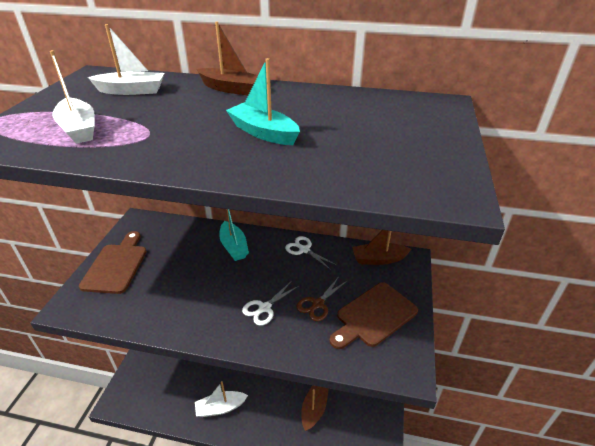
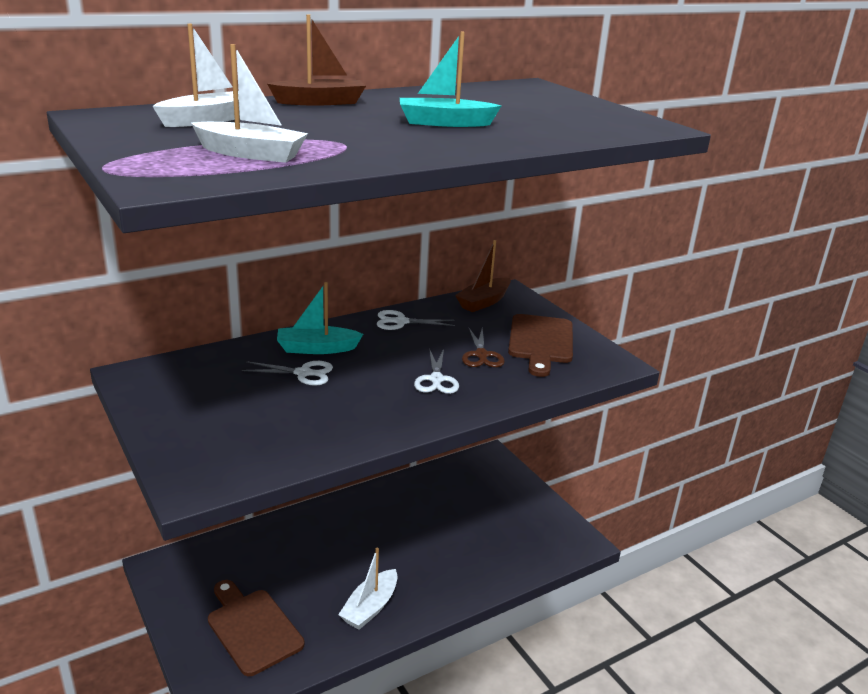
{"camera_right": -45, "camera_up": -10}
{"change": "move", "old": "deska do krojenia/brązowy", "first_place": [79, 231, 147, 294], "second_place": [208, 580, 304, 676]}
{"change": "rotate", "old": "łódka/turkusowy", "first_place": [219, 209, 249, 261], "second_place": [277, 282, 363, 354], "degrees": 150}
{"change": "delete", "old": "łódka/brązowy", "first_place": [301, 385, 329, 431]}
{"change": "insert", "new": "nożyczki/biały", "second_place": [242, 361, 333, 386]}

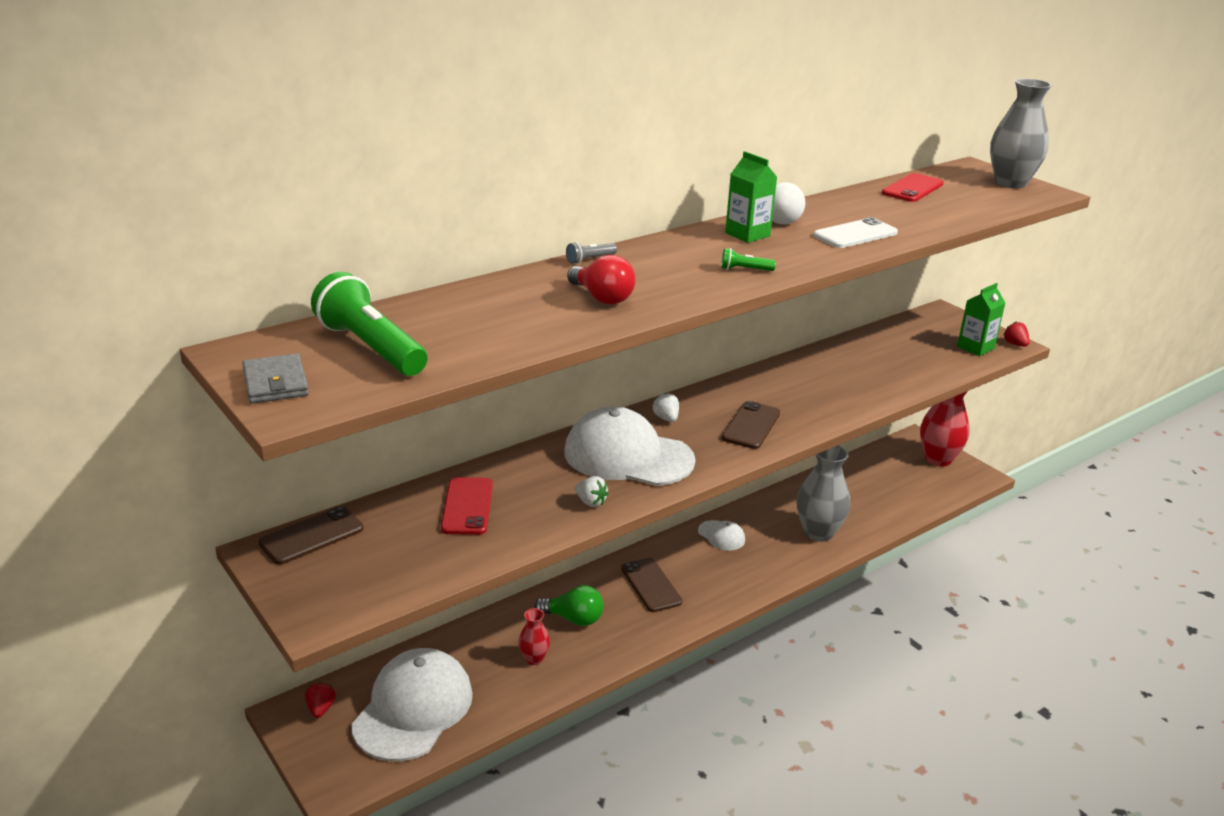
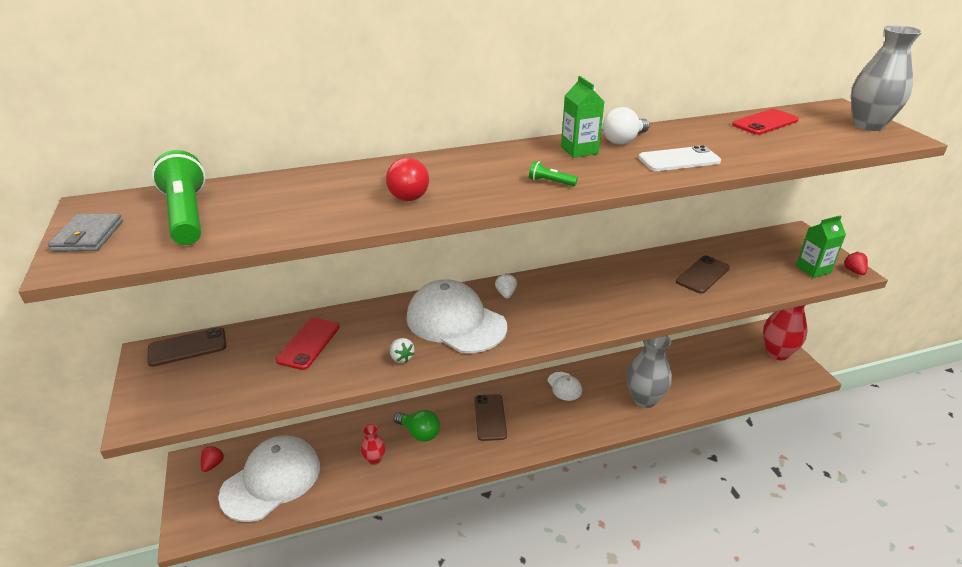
{"camera_right": 20, "camera_up": 5}
{"change": "delete", "old": "latarka/szary", "first_place": [566, 242, 617, 264]}
{"change": "move", "old": "telefon/brązowy", "first_place": [722, 401, 780, 449], "second_place": [676, 256, 730, 294]}

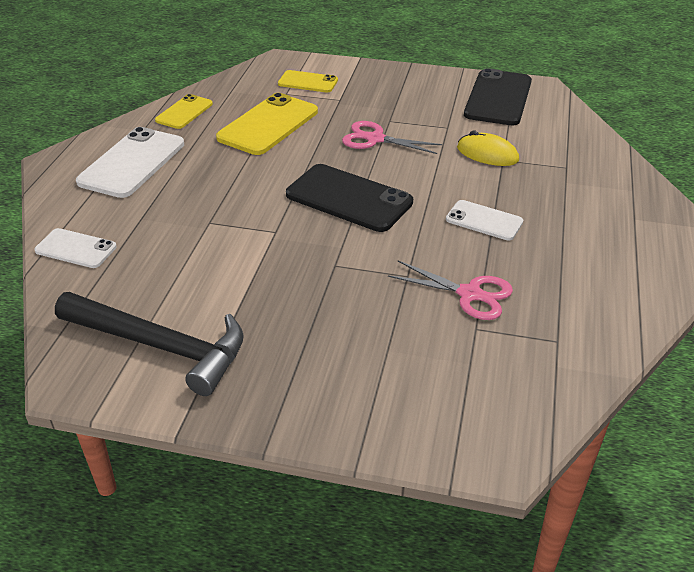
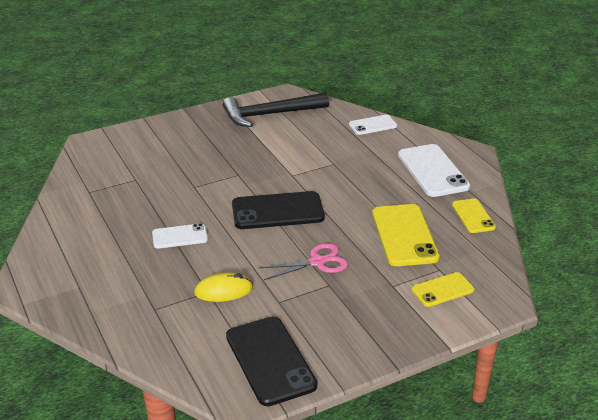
{"camera_right": 140, "camera_up": -5}
{"change": "delete", "old": "nożyczki/różowy", "first_place": [388, 261, 513, 320]}

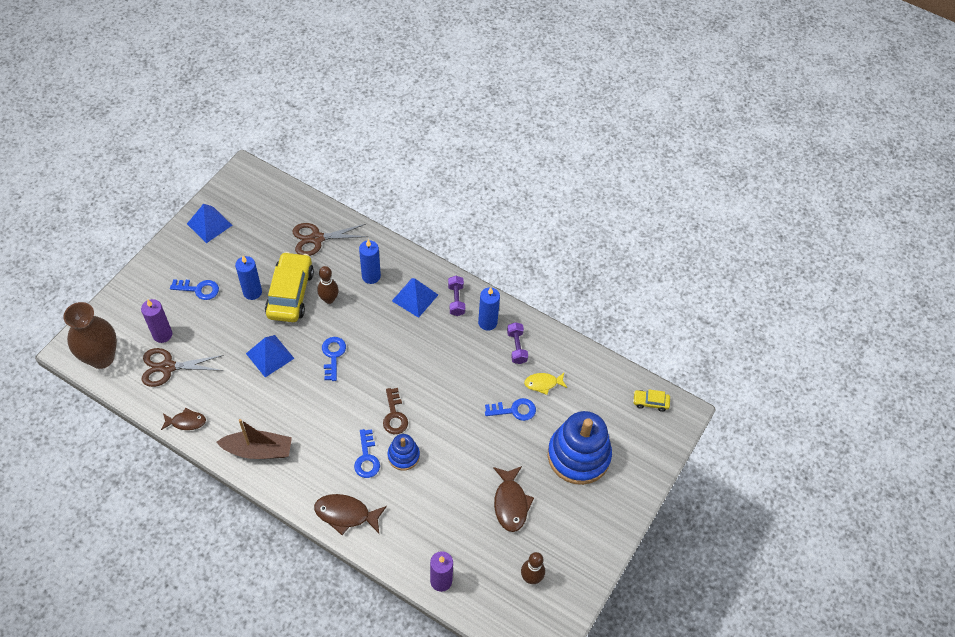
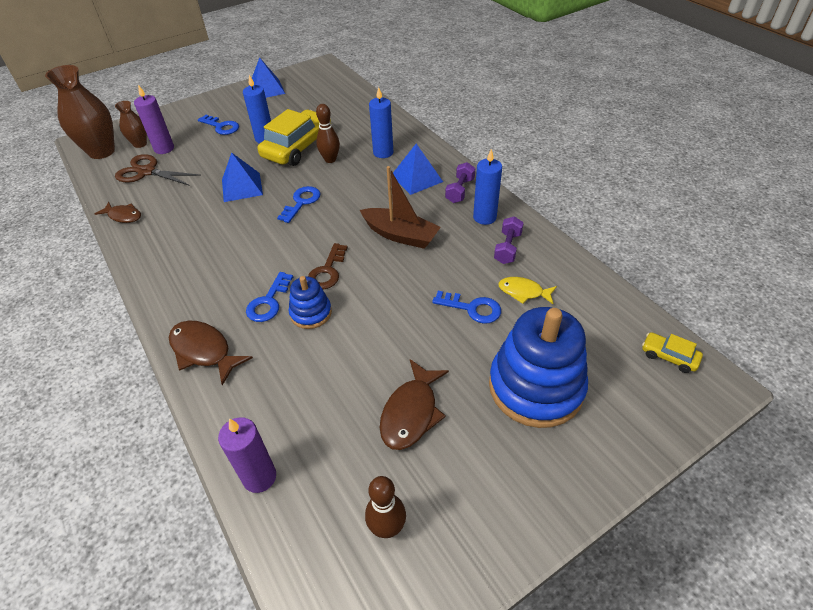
{"camera_right": 30, "camera_up": -10}
{"change": "move", "old": "łódka/brązowy", "first_place": [216, 419, 292, 459], "second_place": [360, 166, 441, 249]}
{"change": "delete", "old": "nożyczki/brązowy", "first_place": [293, 223, 369, 256]}
{"change": "insert", "new": "wazon/brązowy", "second_place": [115, 101, 147, 148]}

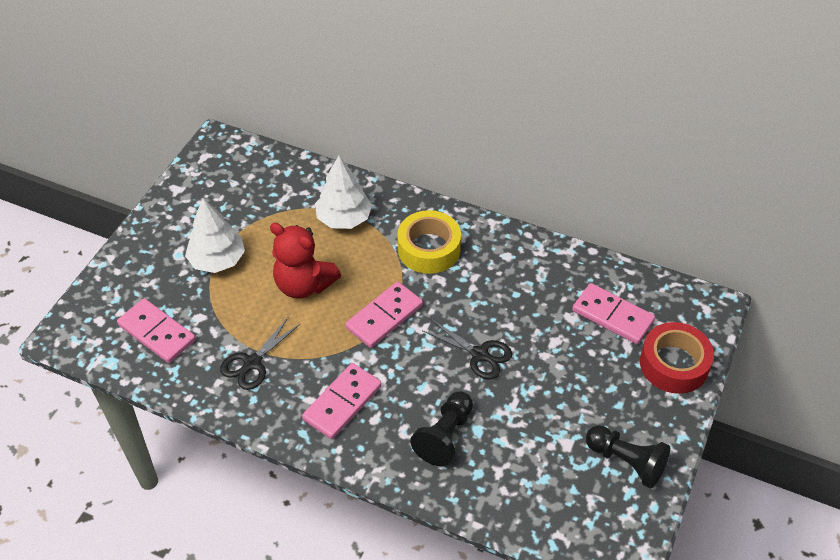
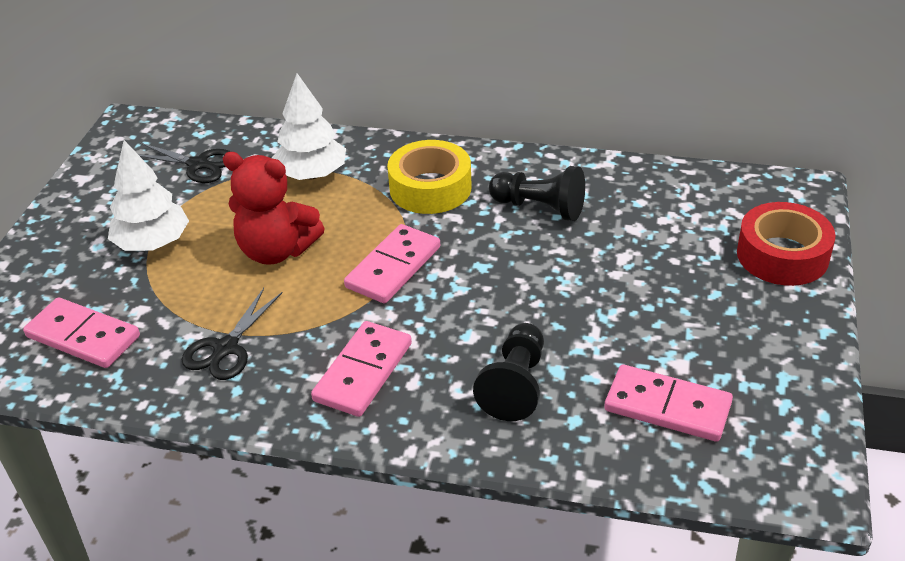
{"camera_right": -10, "camera_up": -10}
{"change": "move", "old": "nożyczki/czarny", "first_place": [422, 319, 512, 380], "second_place": [139, 143, 231, 183]}
{"change": "move", "old": "kostka domina/różowy", "first_place": [572, 283, 655, 344], "second_place": [604, 364, 733, 442]}
{"change": "move", "old": "pionek/czarny", "first_place": [586, 425, 670, 489], "second_place": [489, 166, 585, 221]}

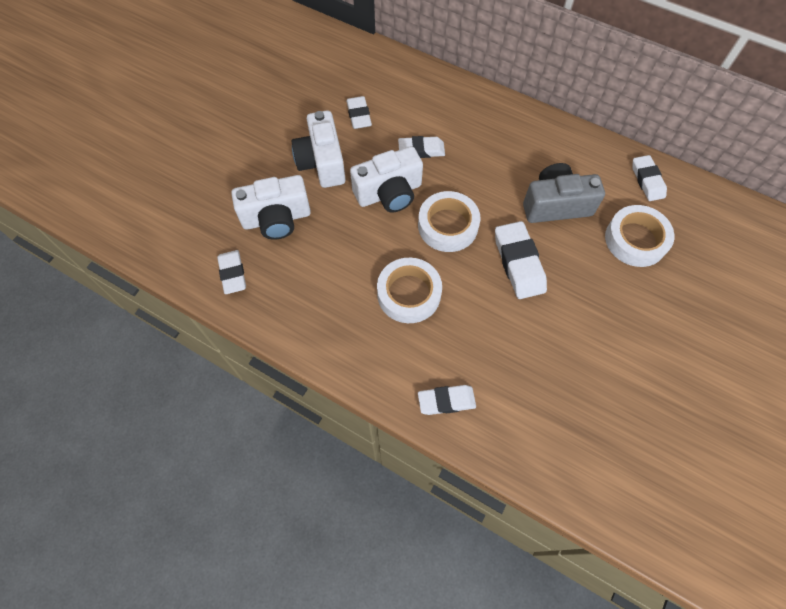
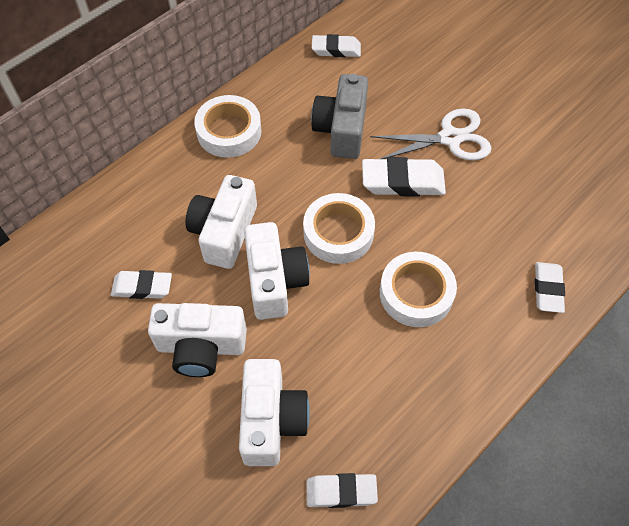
{"camera_right": -75, "camera_up": -5}
{"change": "replace", "old": "gumka do mazania/biały", "new": "aparat fotograficzny/biały", "first_place": [398, 136, 445, 158], "second_place": [186, 175, 257, 269]}
{"change": "move", "old": "taśma klejąca/biały", "first_place": [605, 205, 674, 267], "second_place": [194, 95, 262, 158]}
{"change": "insert", "new": "nożyczki/biały", "second_place": [370, 108, 492, 160]}

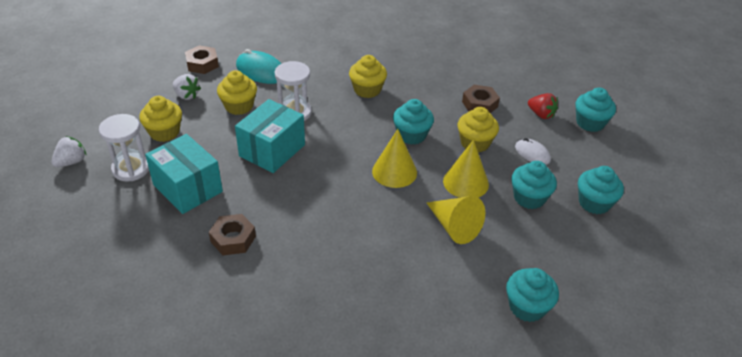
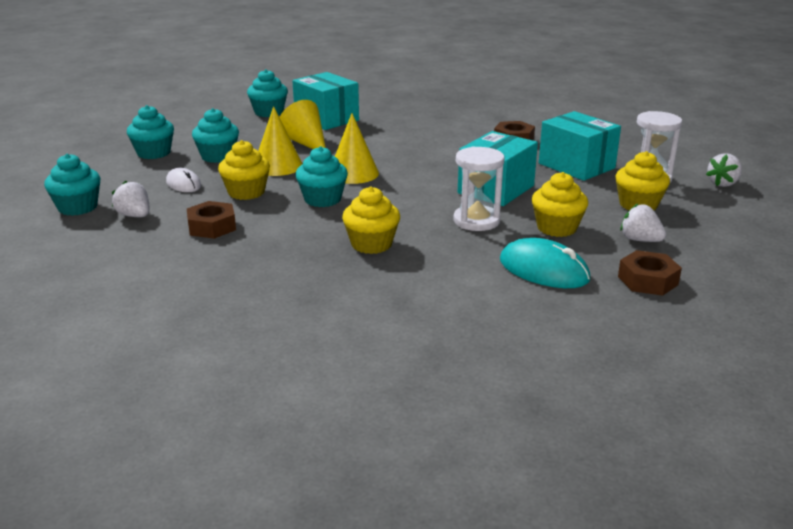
{"camera_right": -175, "camera_up": -15}
{"change": "recolor", "old": "truskawka/czerwony", "new": "truskawka/biały", "first_place": [528, 93, 558, 119], "second_place": [112, 180, 149, 217]}
{"change": "insert", "new": "pudełko/turkusowy", "second_place": [292, 72, 359, 130]}

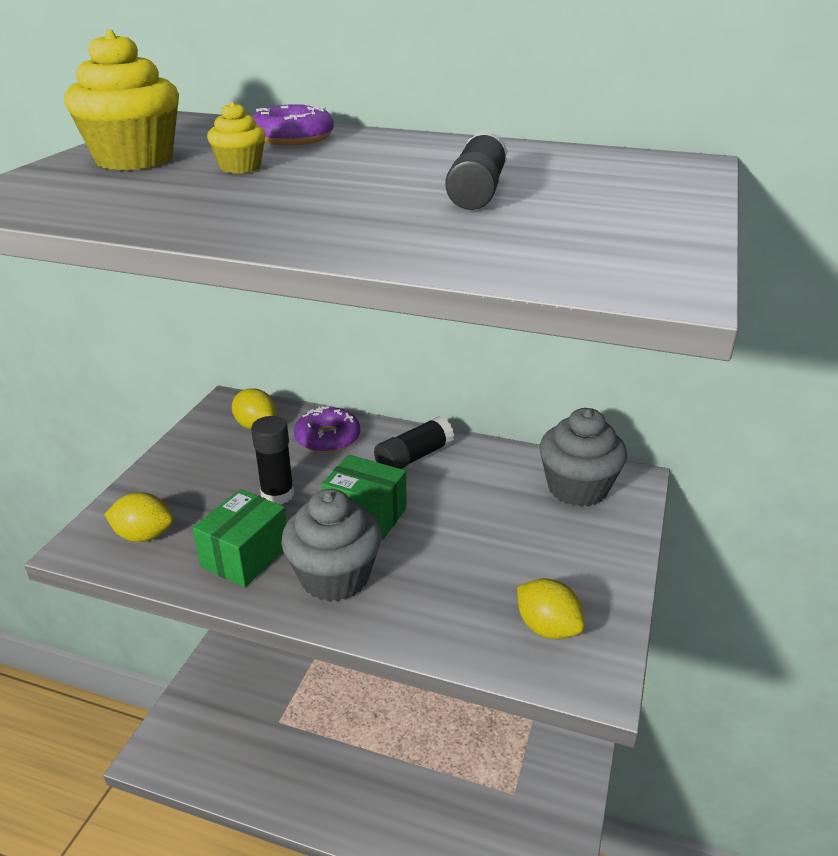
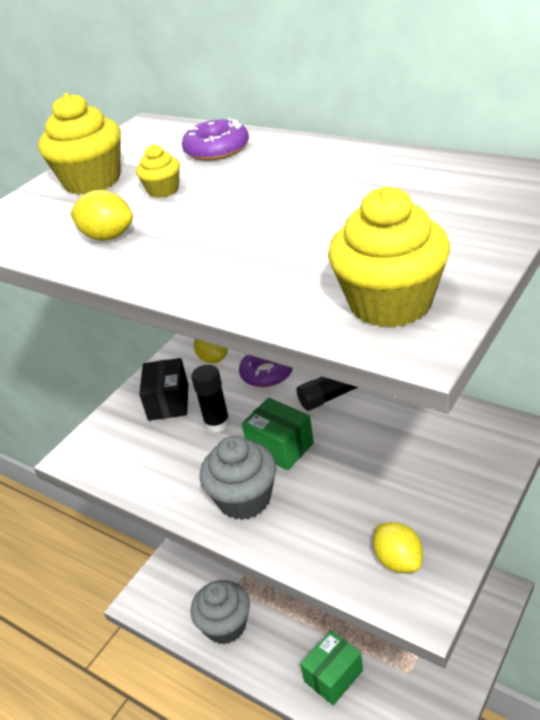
{"camera_right": 20, "camera_up": 5}
{"change": "move", "old": "cytryna/żółty", "first_place": [104, 492, 173, 542], "second_place": [70, 190, 133, 241]}
{"change": "move", "old": "pudełko/zielony", "first_place": [192, 489, 286, 587], "second_place": [300, 630, 363, 705]}
{"change": "delete", "old": "klej w sztyfcie/czarny", "first_place": [445, 130, 508, 210]}
{"change": "move", "old": "muffinka/szary", "first_place": [539, 408, 627, 507], "second_place": [191, 580, 250, 644]}
{"change": "insert", "new": "pudełko/czarny", "second_place": [139, 358, 188, 421]}
{"change": "insert", "new": "muffinka/żółty", "second_place": [328, 187, 450, 328]}

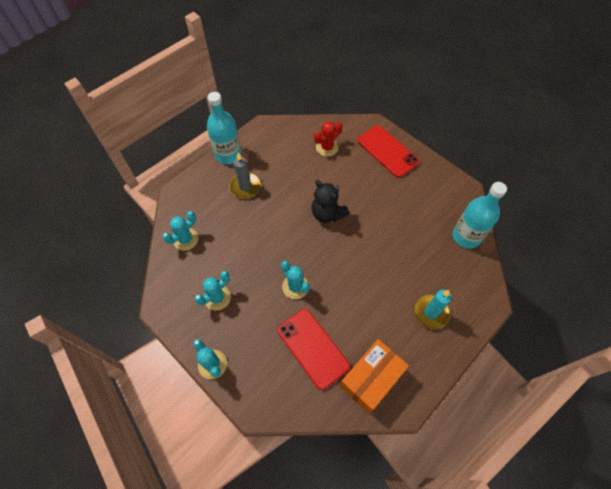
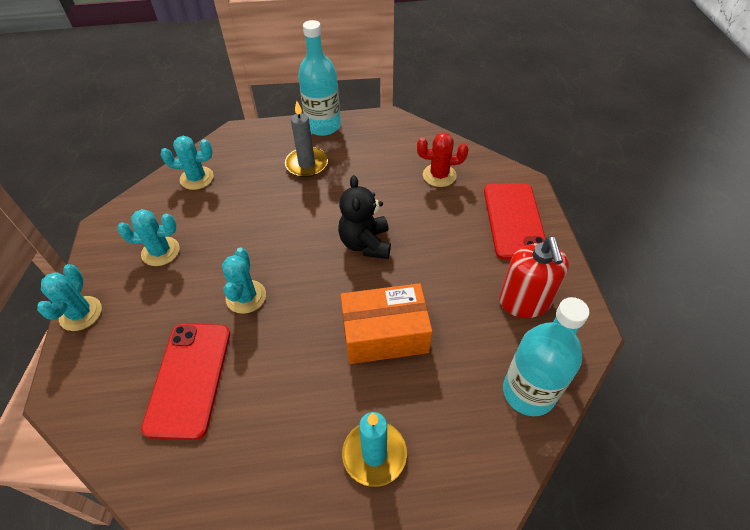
{"camera_right": 40, "camera_up": -10}
{"change": "move", "old": "pudełko/pomarańczowy", "first_place": [340, 339, 409, 413], "second_place": [340, 283, 432, 364]}
{"change": "insert", "new": "dozownik mydła/czerwony", "second_place": [499, 237, 569, 318]}

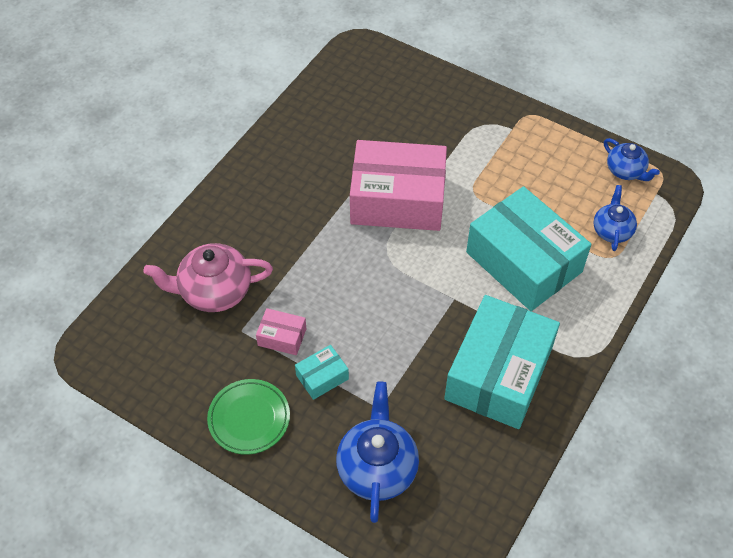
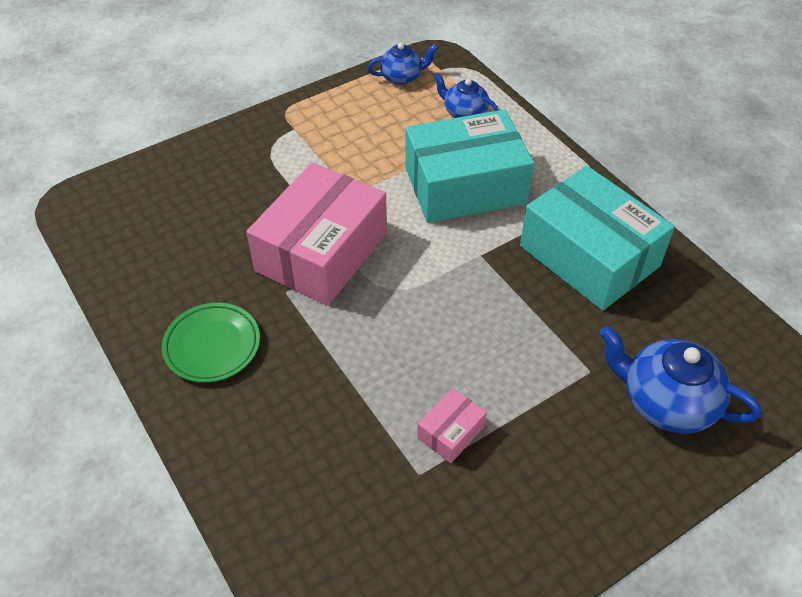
{"camera_right": -65, "camera_up": -5}
{"change": "delete", "old": "imbryk/różowy", "first_place": [143, 243, 273, 312]}
{"change": "move", "old": "talerz/zielony", "first_place": [207, 379, 290, 455], "second_place": [162, 303, 260, 383]}
{"change": "delete", "old": "pudełko/turkusowy", "first_place": [295, 345, 349, 400]}

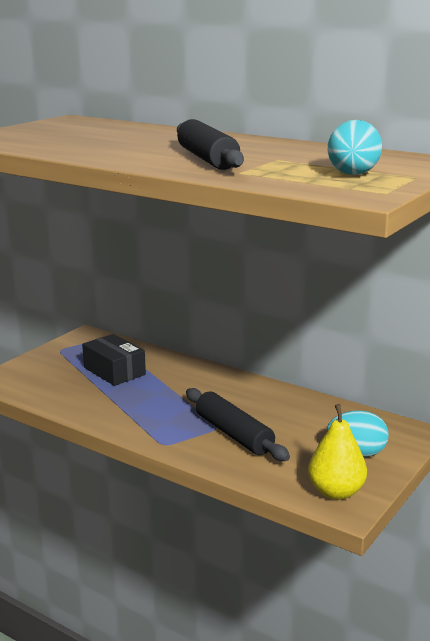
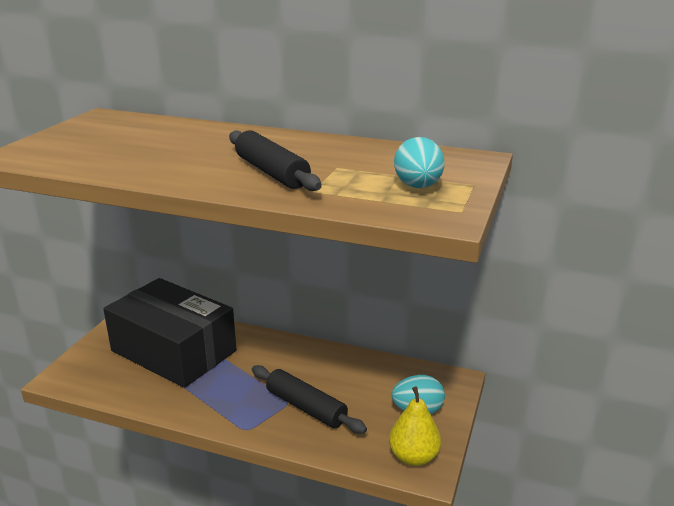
{"camera_right": -15, "camera_up": 5}
{"change": "resize", "old": "pudełko/czarny", "first_place": [82, 334, 146, 386], "second_place": [103, 278, 237, 388], "factor": 2.03}

